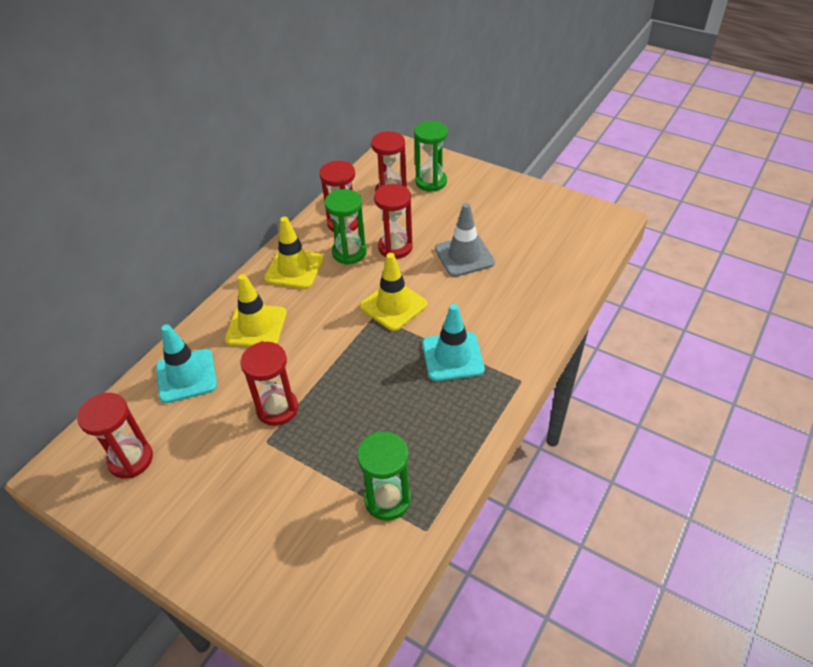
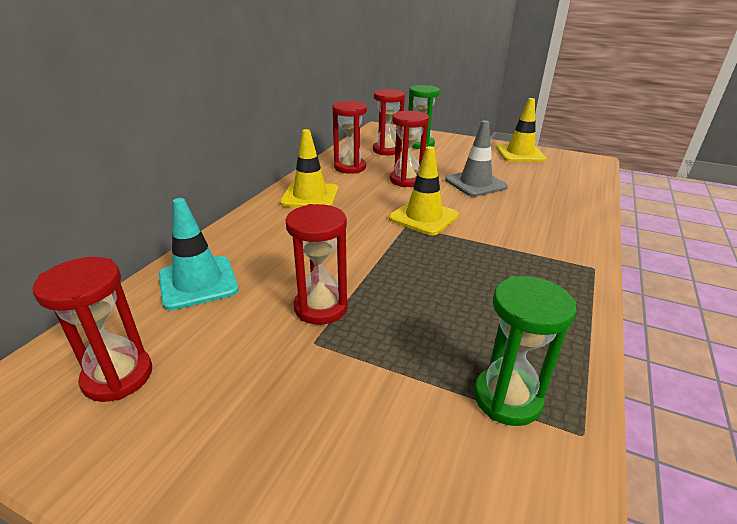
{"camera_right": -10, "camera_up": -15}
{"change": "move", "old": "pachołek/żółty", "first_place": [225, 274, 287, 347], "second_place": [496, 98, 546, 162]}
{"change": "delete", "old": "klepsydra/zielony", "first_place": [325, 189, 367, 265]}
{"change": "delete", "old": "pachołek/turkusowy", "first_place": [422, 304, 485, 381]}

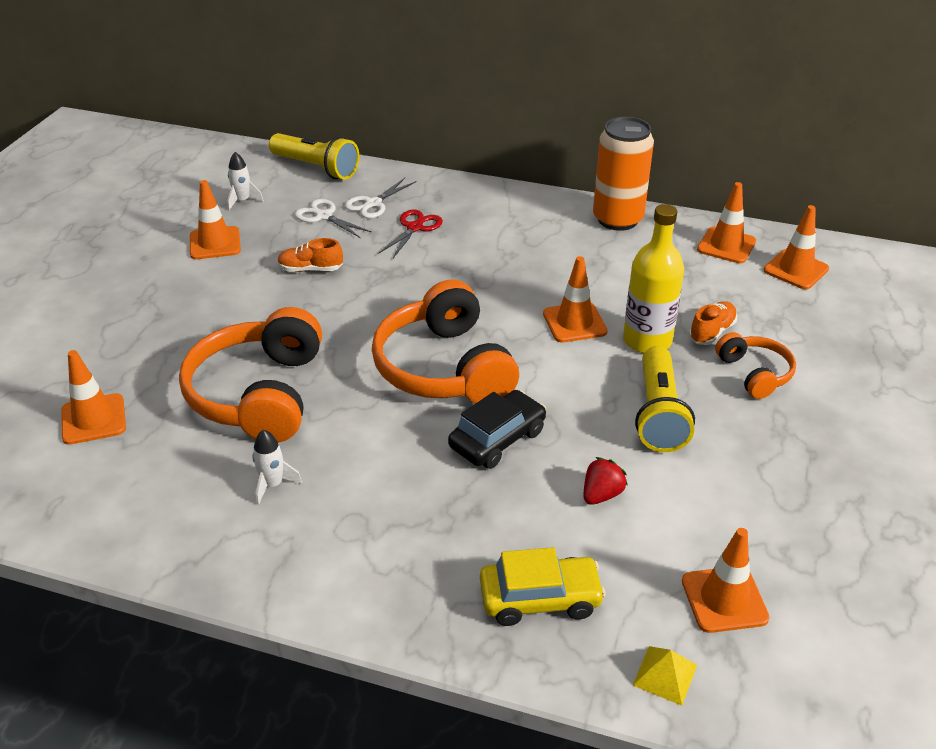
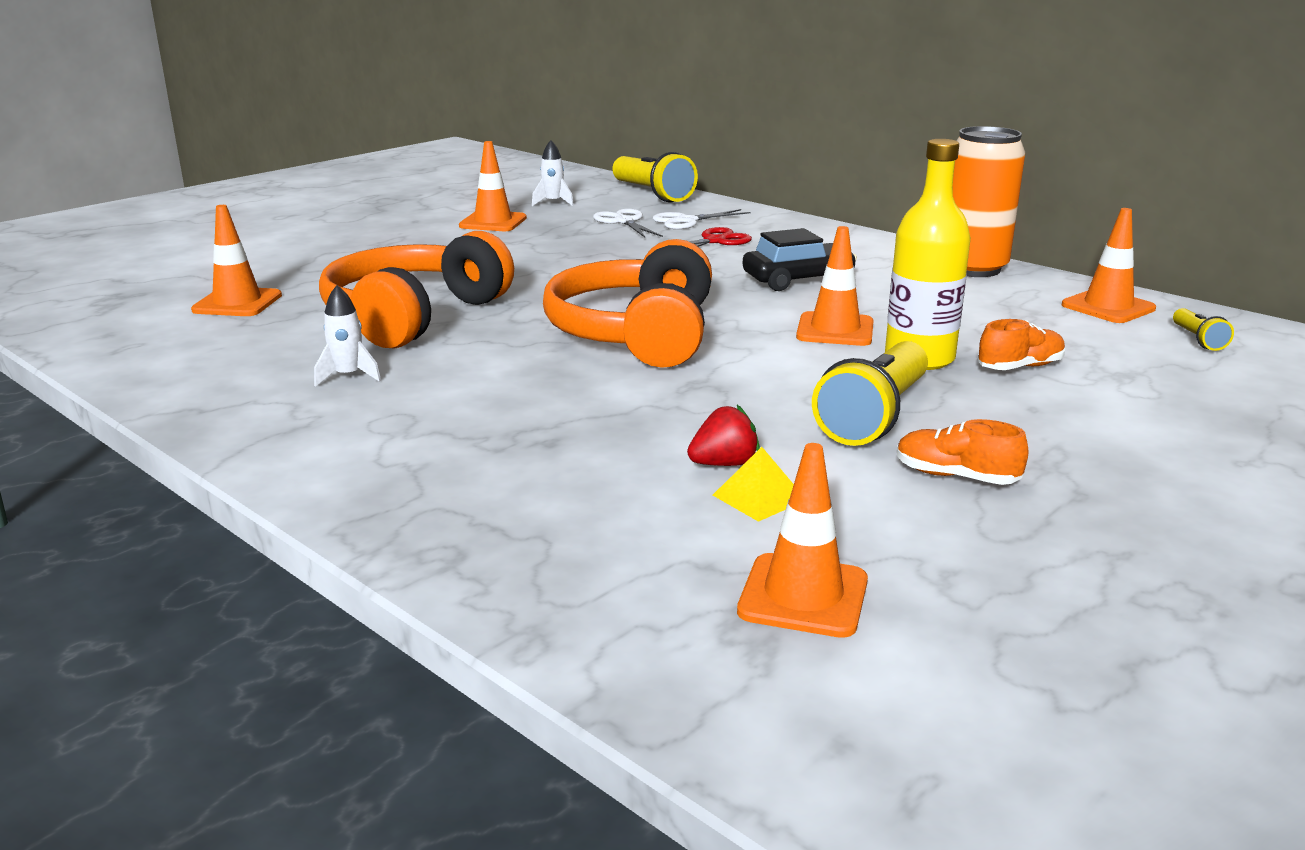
{"camera_right": 25, "camera_up": -15}
{"change": "move", "old": "but/pomarańczowy", "first_place": [277, 238, 343, 272], "second_place": [897, 419, 1029, 485]}
{"change": "move", "old": "samochód/czarny", "first_place": [448, 390, 546, 469], "second_place": [743, 228, 857, 291]}
{"change": "delete", "old": "samochód/żółty", "first_place": [480, 547, 606, 626]}
{"change": "move", "old": "piramida/żółty", "first_place": [632, 646, 697, 705], "second_place": [713, 447, 794, 522]}
{"change": "delete", "old": "słuchawki/pomarańczowy", "first_place": [715, 332, 796, 399]}
{"change": "replace", "old": "pachołek/pomarańczowy", "new": "latarka/żółty", "first_place": [764, 205, 829, 289], "second_place": [1173, 308, 1234, 351]}

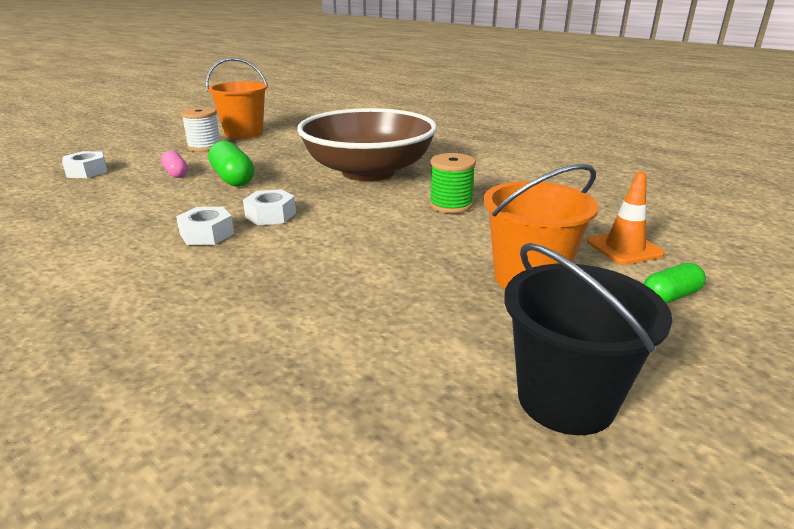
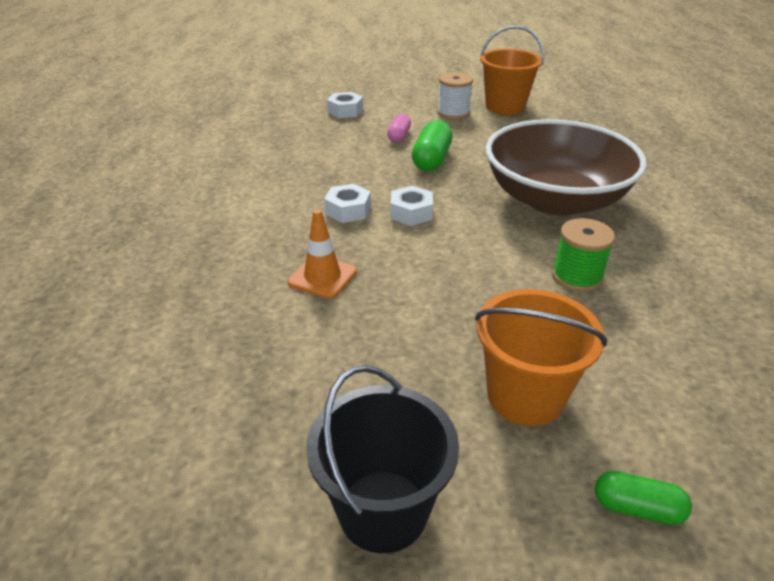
{"camera_right": 45, "camera_up": 10}
{"change": "move", "old": "pachołek/pomarańczowy", "first_place": [587, 172, 665, 265], "second_place": [288, 209, 357, 299]}

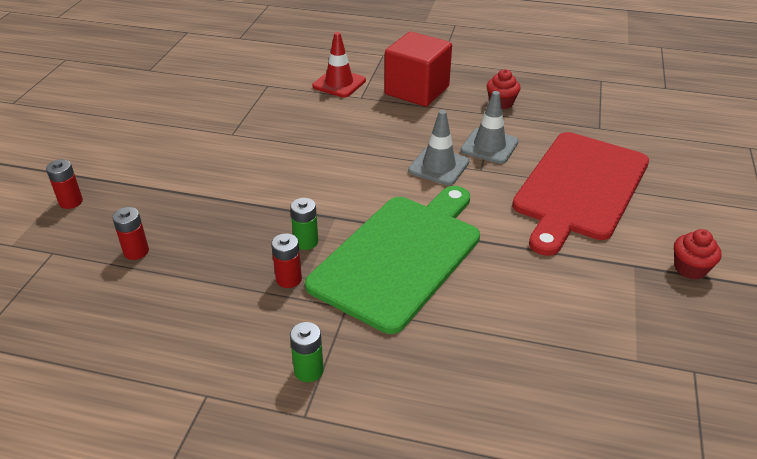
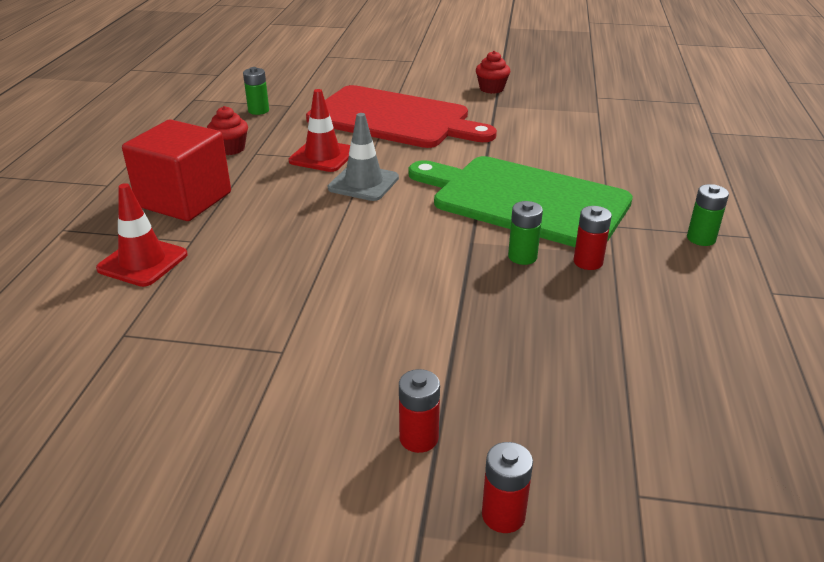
{"camera_right": -95, "camera_up": -5}
{"change": "move", "old": "bateria/czerwony", "first_place": [112, 207, 149, 260], "second_place": [399, 369, 440, 453]}
{"change": "recolor", "old": "pachołek/szary", "new": "pachołek/czerwony", "first_place": [461, 91, 519, 164], "second_place": [289, 89, 350, 172]}
{"change": "insert", "new": "bateria/zielony", "second_place": [243, 67, 269, 115]}

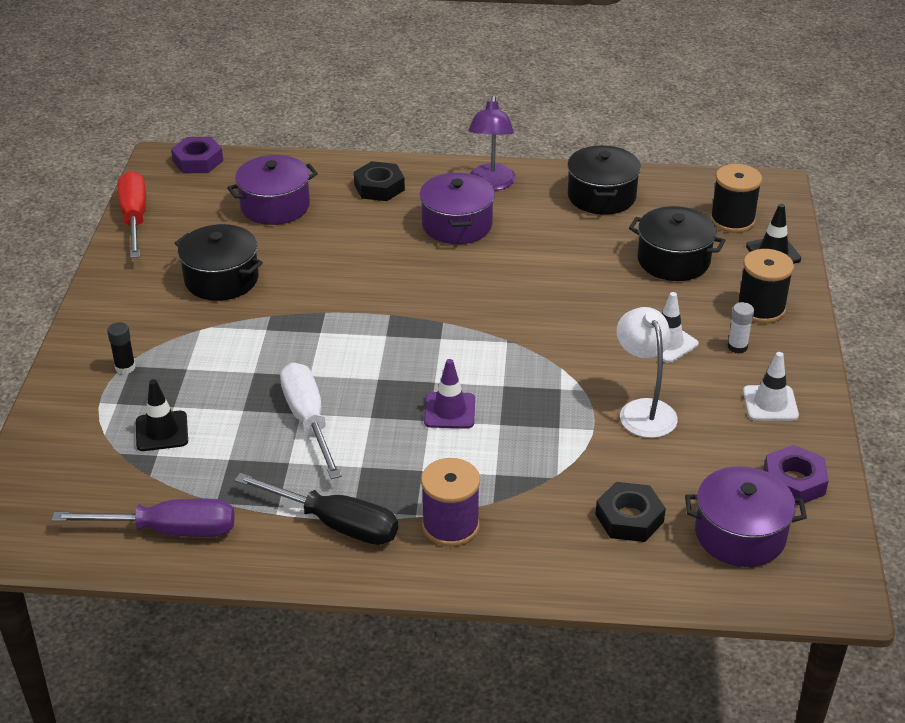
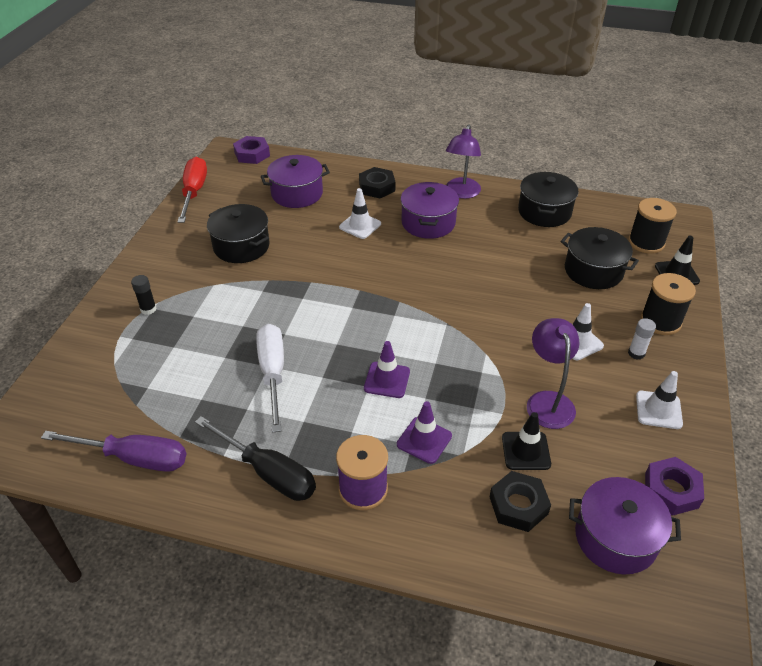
{"camera_right": 10, "camera_up": 5}
{"change": "move", "old": "pachołek/czarny", "first_place": [136, 379, 188, 451], "second_place": [502, 412, 551, 470]}
{"change": "recolor", "old": "lampka/biały", "new": "lampka/fioletowy", "first_place": [617, 307, 678, 438], "second_place": [527, 318, 580, 429]}
{"change": "insert", "new": "pachołek/biały", "second_place": [339, 188, 381, 239]}
{"change": "insert", "new": "pachołek/fioletowy", "second_place": [397, 401, 452, 464]}

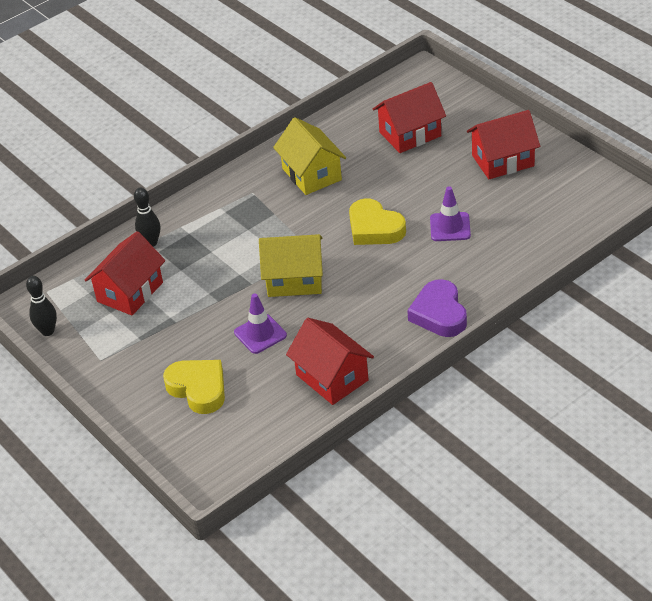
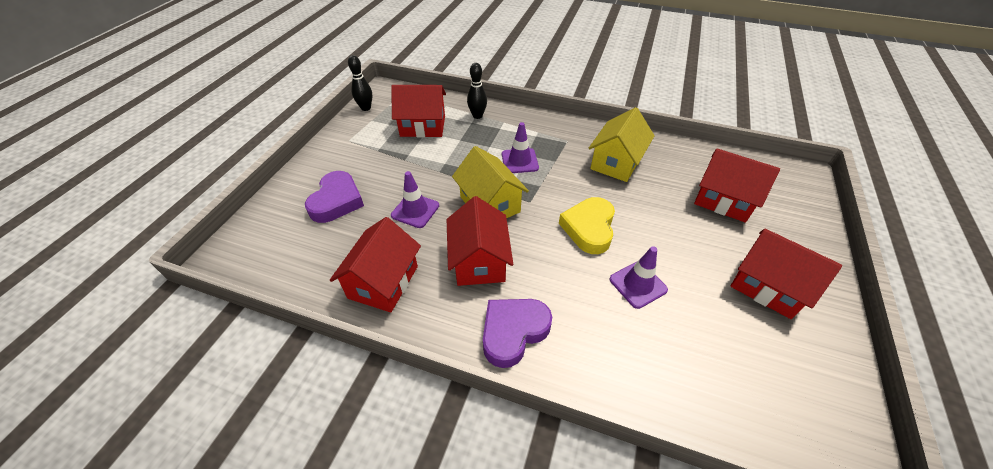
{"camera_right": 55, "camera_up": 5}
{"change": "recolor", "old": "serce/żółty", "new": "serce/fioletowy", "first_place": [163, 360, 225, 414], "second_place": [305, 171, 364, 223]}
{"change": "insert", "new": "domek/czerwony", "second_place": [447, 196, 513, 286]}
{"change": "insert", "new": "pachołek/fioletowy", "second_place": [502, 122, 539, 173]}

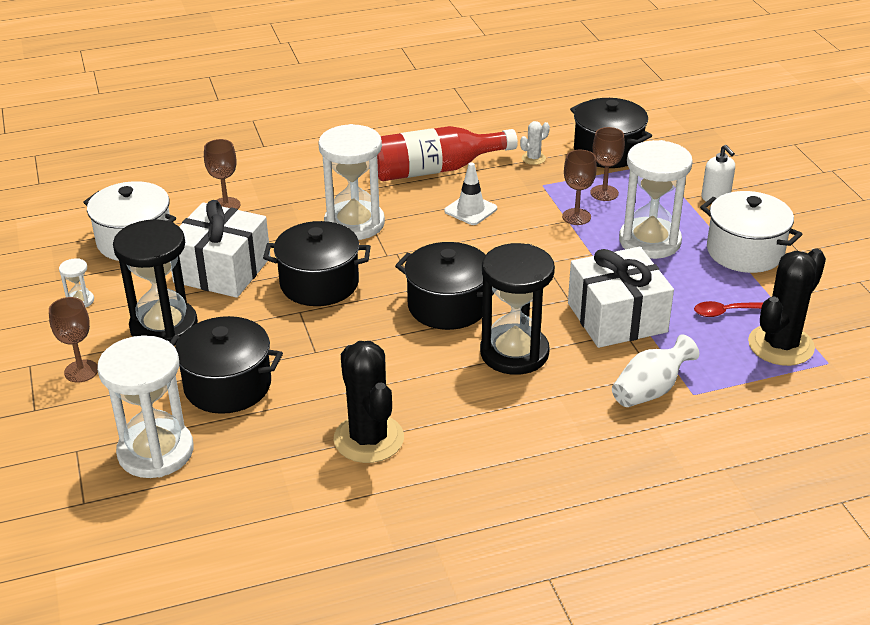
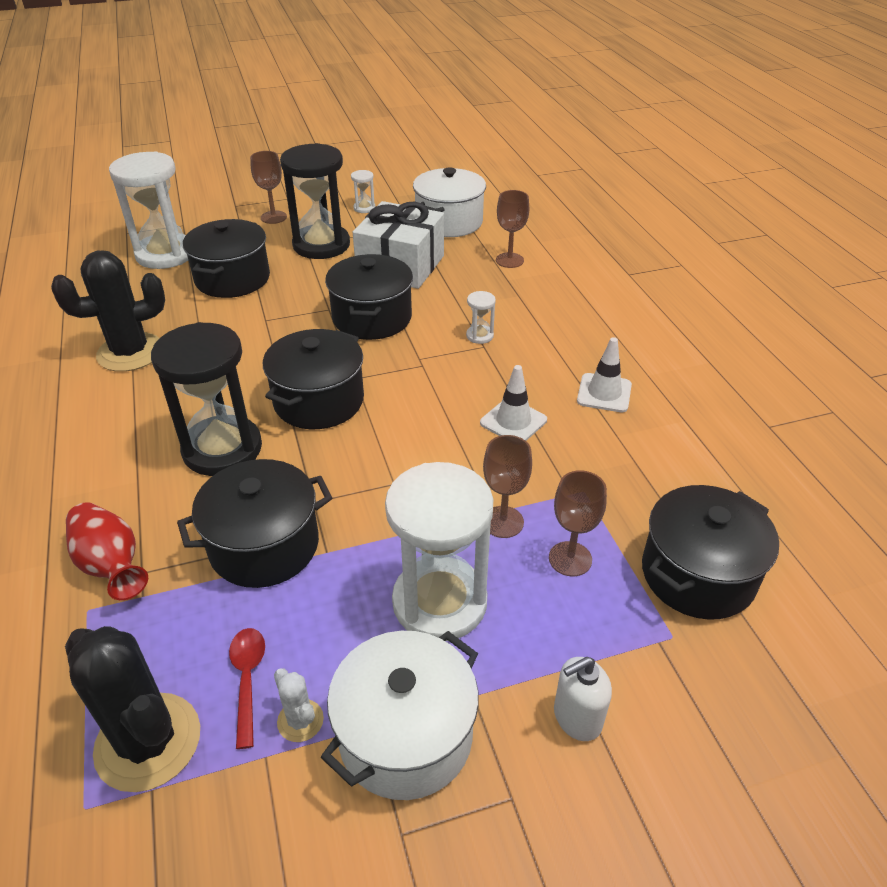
{"camera_right": 90, "camera_up": 5}
{"change": "resize", "old": "klepsydra/biały", "first_place": [318, 124, 385, 240], "second_place": [466, 291, 496, 344], "factor": 0.41}
{"change": "replace", "old": "butelka/czerwony", "new": "pachołek/biały", "first_place": [377, 126, 518, 181], "second_place": [577, 337, 632, 412]}
{"change": "move", "old": "kaktus/biały", "first_place": [520, 121, 550, 165], "second_place": [274, 668, 324, 742]}
{"change": "replace", "old": "prezent/biały", "new": "garnek/czarny", "first_place": [568, 247, 674, 348], "second_place": [177, 459, 332, 588]}
{"change": "recolor", "old": "wazon/biały", "new": "wazon/czerwony", "first_place": [612, 334, 699, 407], "second_place": [66, 502, 148, 600]}

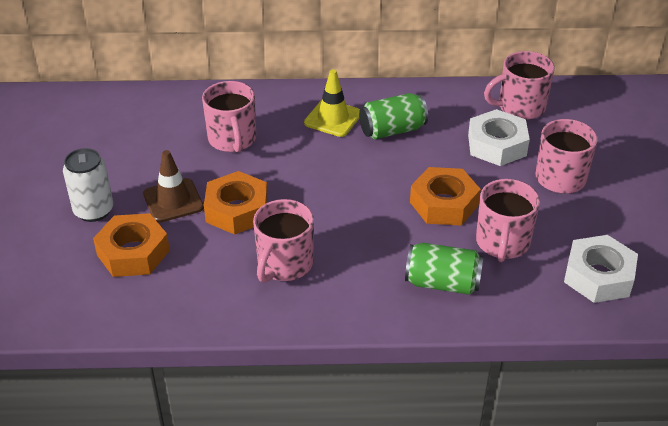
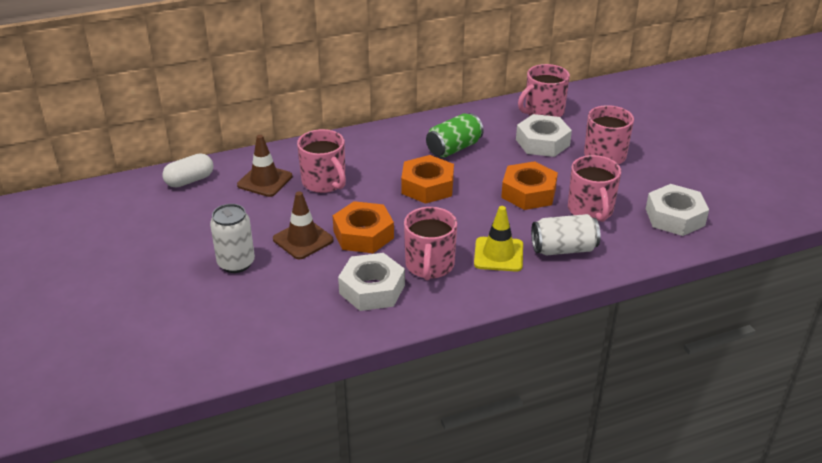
{"camera_right": -20, "camera_up": -5}
{"change": "move", "old": "nakrętka/pomarańczowy", "first_place": [93, 213, 170, 277], "second_place": [401, 155, 454, 204]}
{"change": "move", "old": "pachołek/żółty", "first_place": [304, 69, 360, 137], "second_place": [474, 206, 523, 272]}
{"change": "recolor", "old": "puszka/zielony", "new": "puszka/biały", "first_place": [405, 243, 484, 295], "second_place": [531, 214, 600, 255]}
{"change": "insert", "new": "kapsułka/biały", "second_place": [163, 154, 213, 188]}
{"change": "insert", "new": "pachołek/brązowy", "second_place": [237, 135, 292, 197]}
{"change": "insert", "new": "nakrętka/biały", "second_place": [338, 253, 405, 311]}

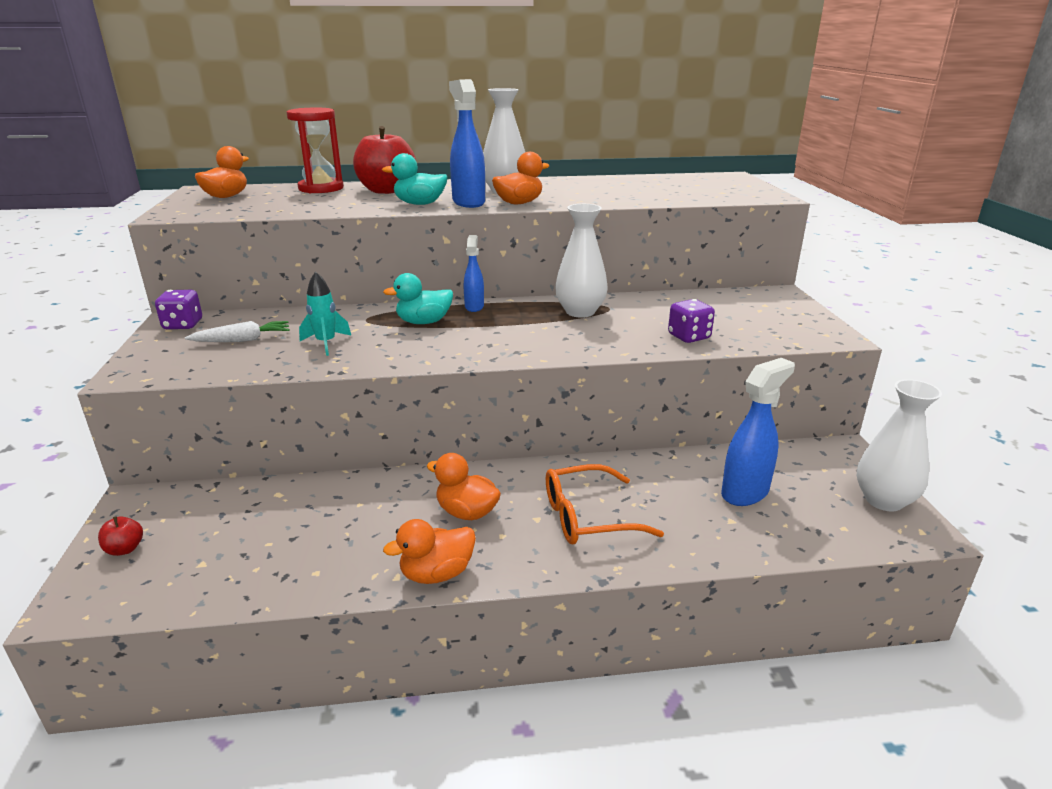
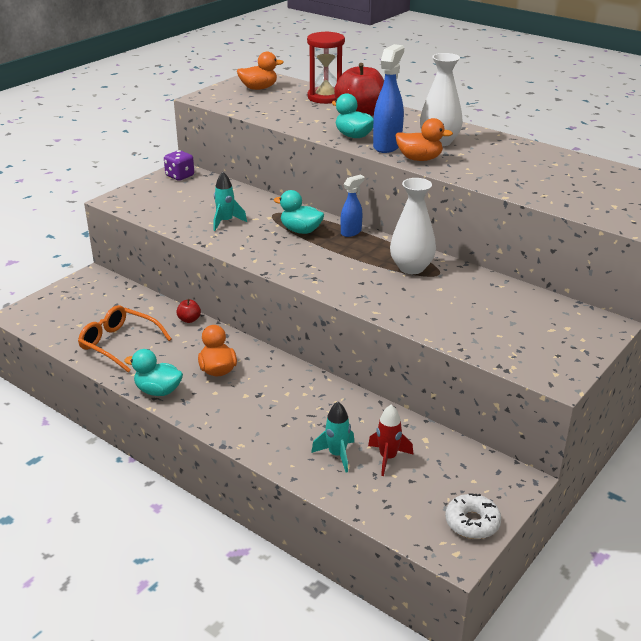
{"camera_right": 45, "camera_up": 5}
{"change": "move", "old": "jabłko/czerwony", "first_place": [98, 516, 143, 556], "second_place": [176, 299, 201, 323]}
{"change": "delete", "old": "marchewka/biały", "first_place": [185, 321, 290, 342]}
{"change": "recolor", "old": "kaczka/pomarańczowy", "new": "kaczka/turkusowy", "first_place": [383, 519, 476, 584], "second_place": [124, 349, 183, 396]}
{"change": "move", "old": "okulary/pomarańczowy", "first_place": [546, 464, 664, 544], "second_place": [78, 305, 172, 372]}
{"change": "delete", "old": "kostka do gry/fioletowy", "first_place": [668, 299, 715, 343]}
{"change": "replace", "old": "spryskiwacz/niebieski", "new": "rakieta/czerwony", "first_place": [721, 358, 795, 506], "second_place": [368, 405, 414, 476]}
{"change": "replace", "old": "wazon/biały", "new": "donut/biały", "first_place": [857, 379, 942, 511], "second_place": [445, 493, 501, 539]}
{"change": "insert", "new": "rakieta/turkusowy", "second_place": [311, 402, 354, 473]}

